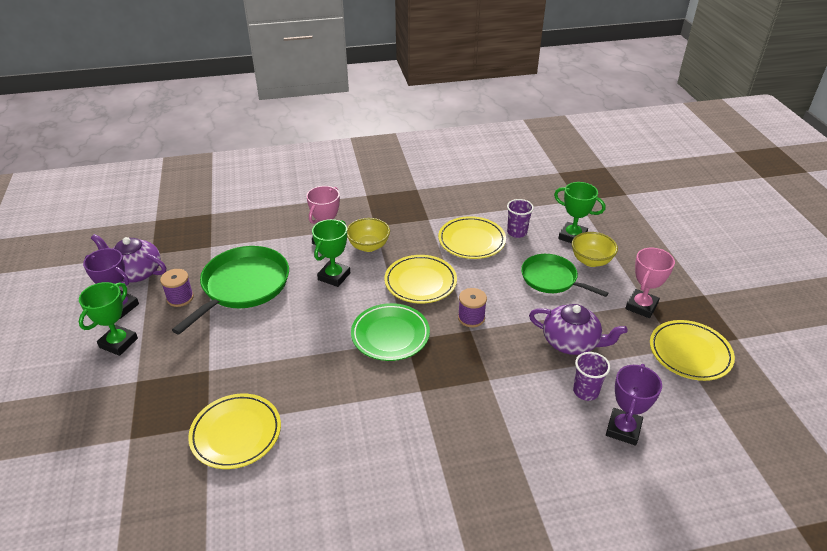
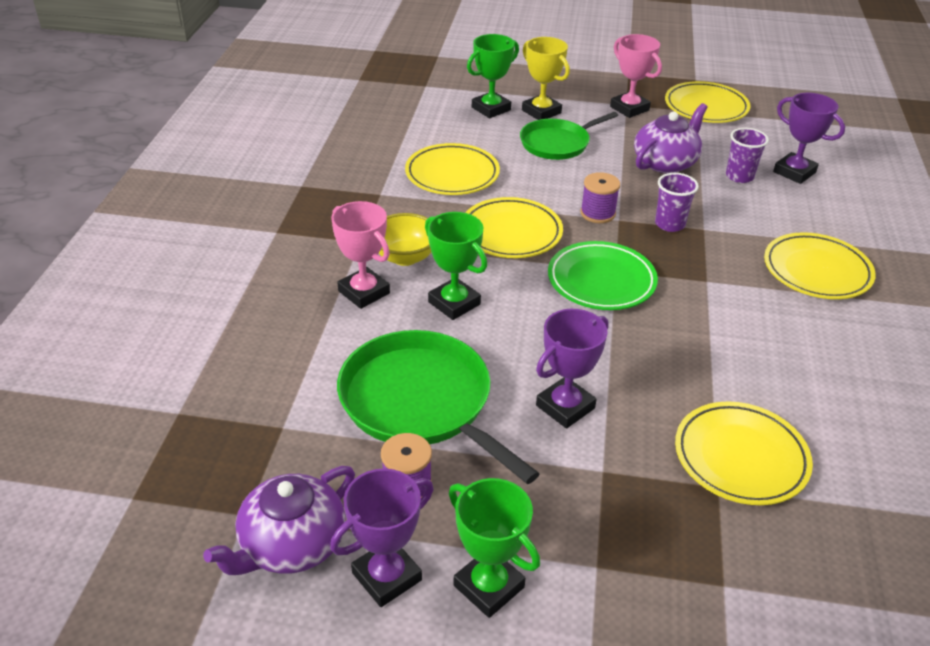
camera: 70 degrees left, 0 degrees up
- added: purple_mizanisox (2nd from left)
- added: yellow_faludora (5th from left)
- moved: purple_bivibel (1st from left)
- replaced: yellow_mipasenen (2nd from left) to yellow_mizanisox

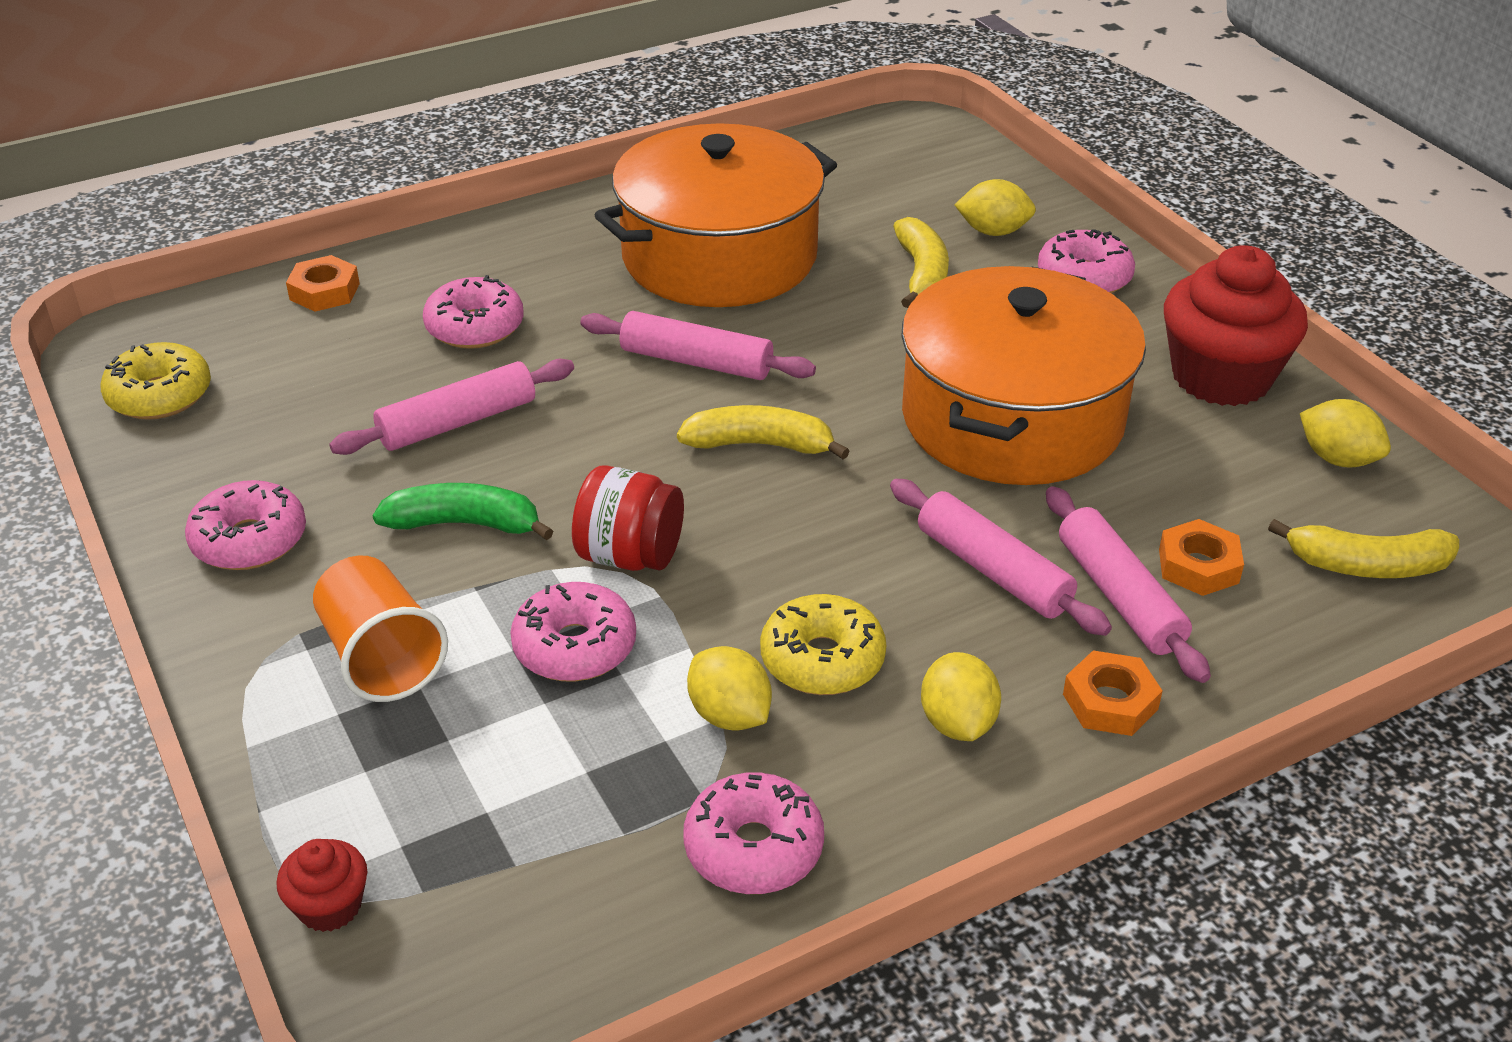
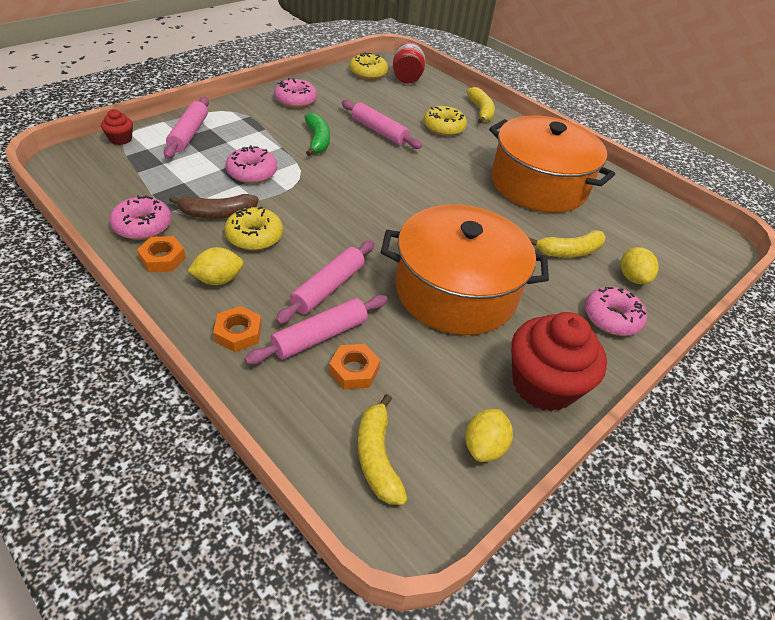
camera: 70 degrees right, 5 degrees up
- removed: orange_bivibel
- moved: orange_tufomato (1st from left)
- moved: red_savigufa
- moved: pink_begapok (2nd from left in the first image) to pink_begapok (1st from left)
- moved: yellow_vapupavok (1st from left in the first image) to yellow_vapupavok (2nd from left)
- replaced: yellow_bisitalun (1st from left) to brown_vapupavok
- recoloured: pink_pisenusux (2nd from left) to yellow_pisenusux (3rd from left)

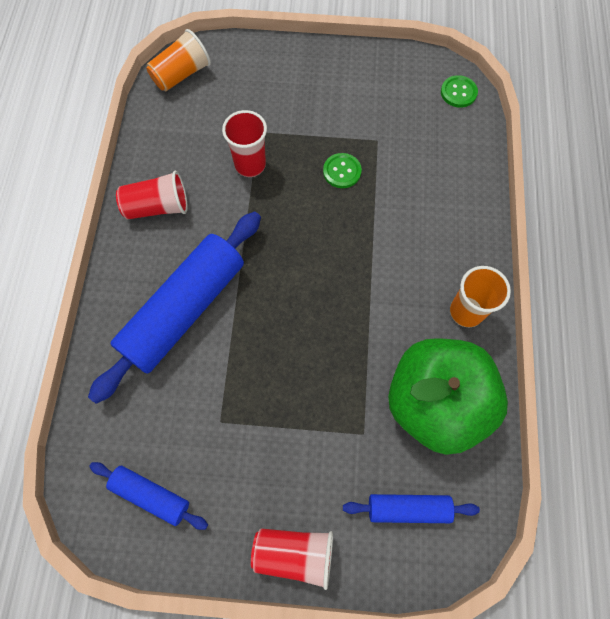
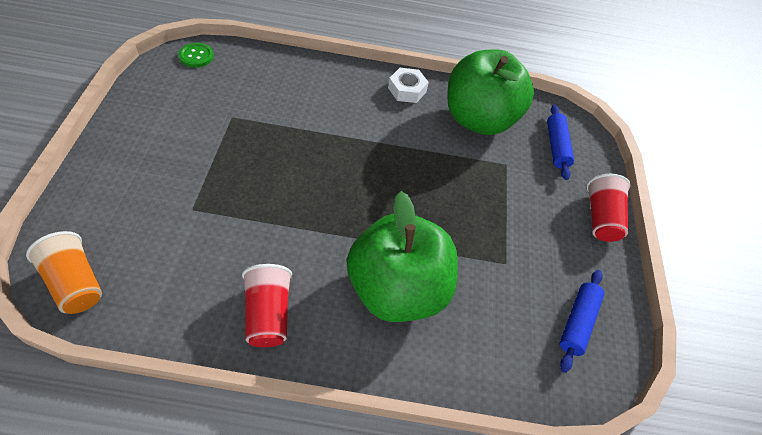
camera: 95 degrees left, 15 degrees down
- removed: red_bivibel (2nd from left)
- removed: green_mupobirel (1st from left)
- replaced: blue_begapok (2nd from left) to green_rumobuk (1st from left)
- replaced: orange_bivibel (2nd from left) to white_tufomato

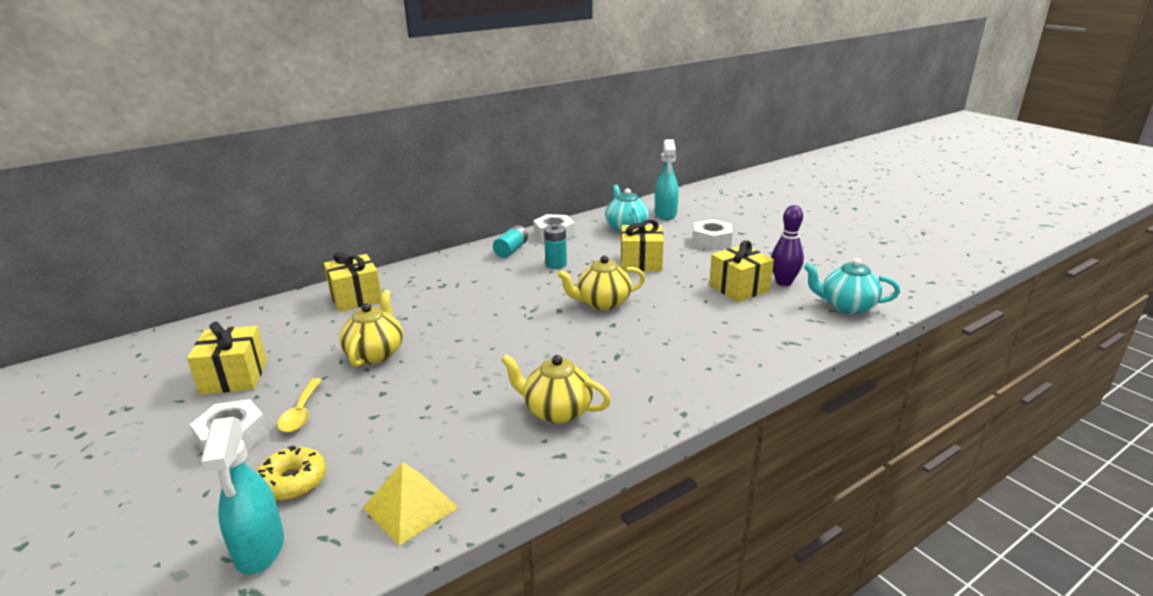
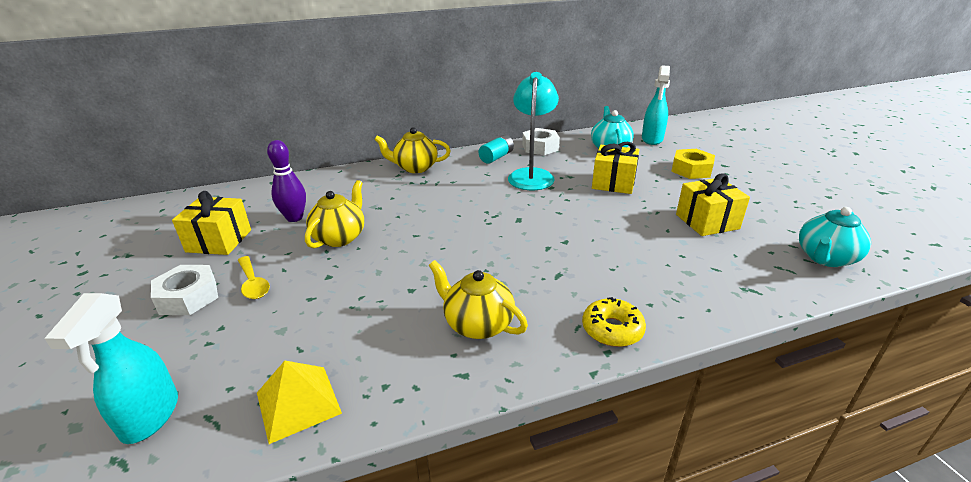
camera: 15 degrees right, 5 degrees up
- removed: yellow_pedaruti (2nd from left)
- moved: yellow_pisenusux
- moved: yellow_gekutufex (3rd from left in the first image) to yellow_gekutufex (2nd from left)
- moved: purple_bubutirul
- replaced: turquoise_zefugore (2nd from left) to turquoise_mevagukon
- recoloured: white_tufomato (3rd from left) to yellow_tufomato
- turned: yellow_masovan 45 degrees counterclockwise
- turned: turquoise_gekutufex (2nd from left) 75 degrees counterclockwise

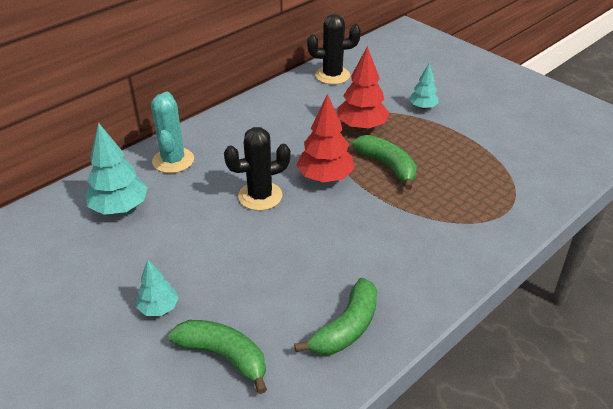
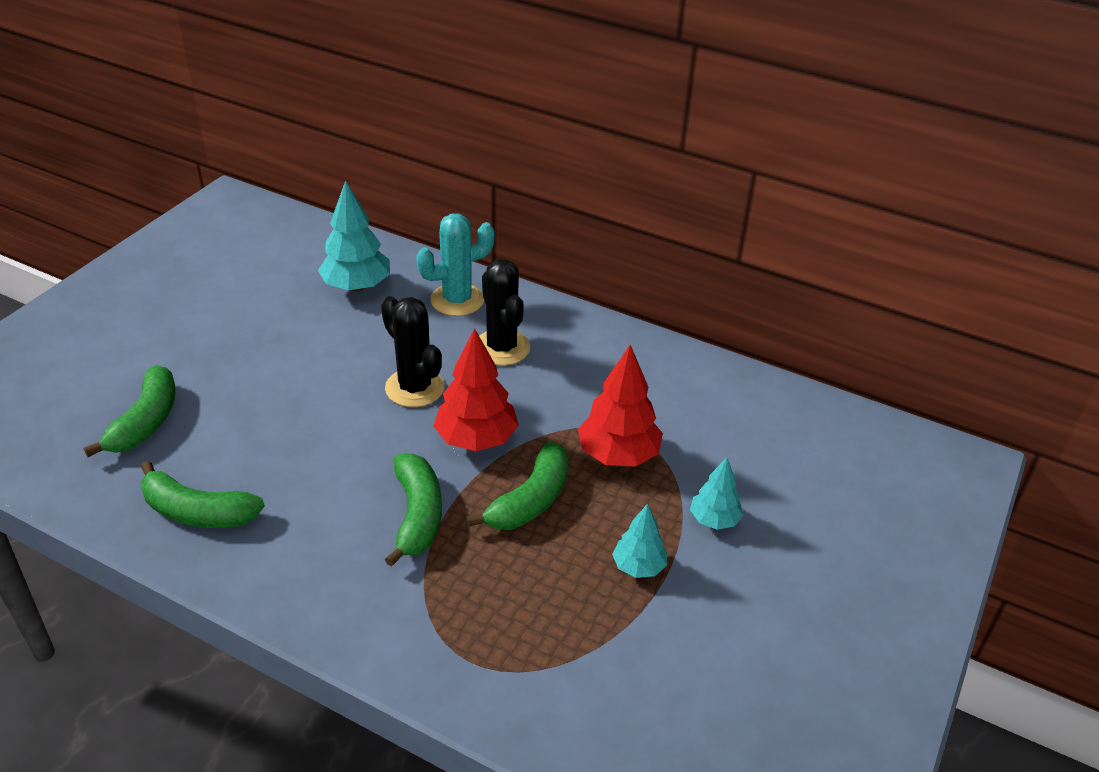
camera: 70 degrees right, 0 degrees up
- added: green_vapupavok (3rd from left)
- moved: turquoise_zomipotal (2nd from left)
- moved: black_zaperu (2nd from left)

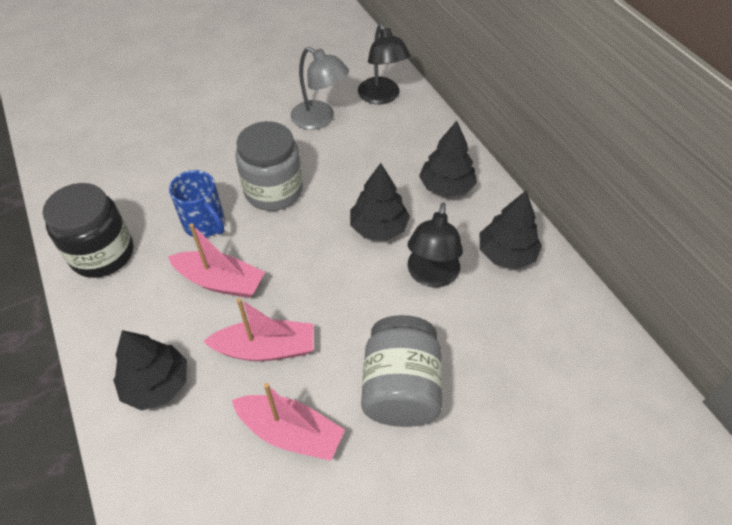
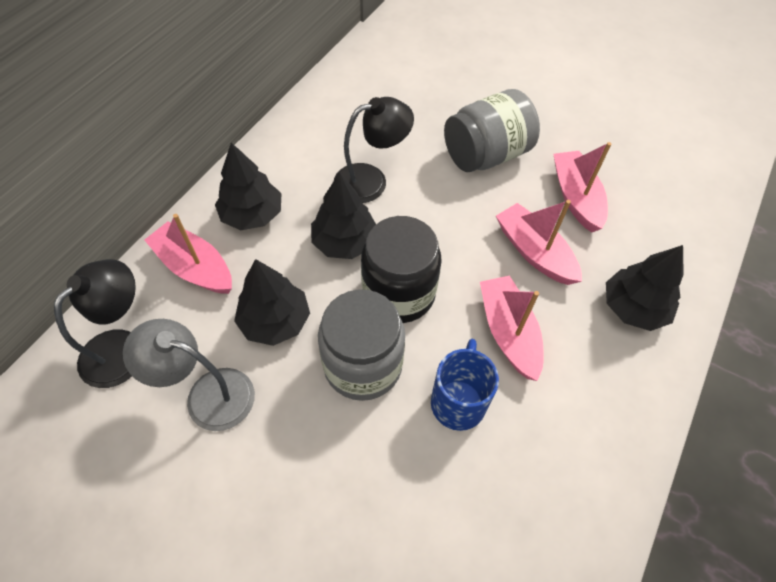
camera: 125 degrees left, 5 degrees up
- added: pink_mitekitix (1st from left)
- moved: black_savigufa
- moved: black_zomipotal (4th from left in the first image) to black_zomipotal (2nd from left)
- turned: grey_mevagukon 75 degrees counterclockwise

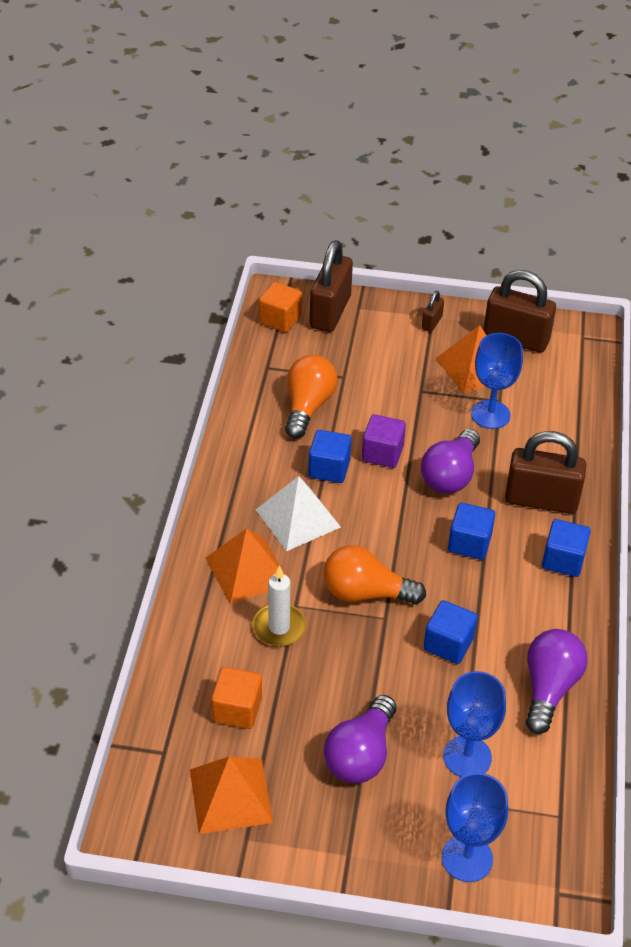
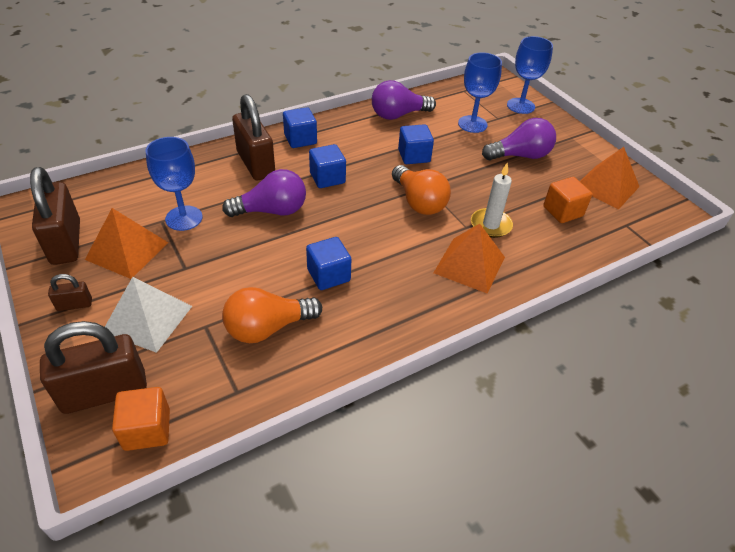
camera: 130 degrees left, 0 degrees up
- removed: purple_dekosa
- moved: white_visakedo

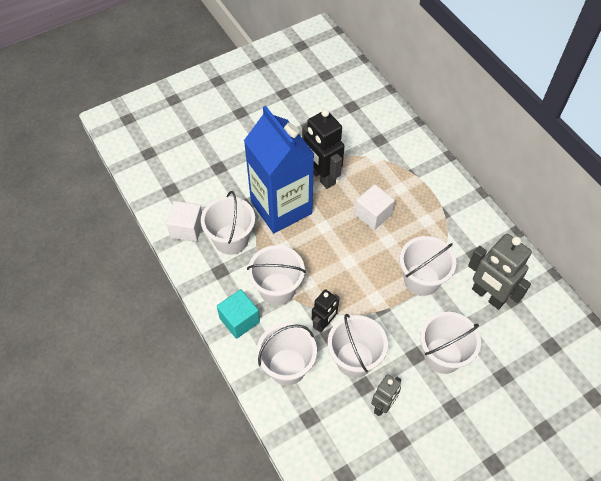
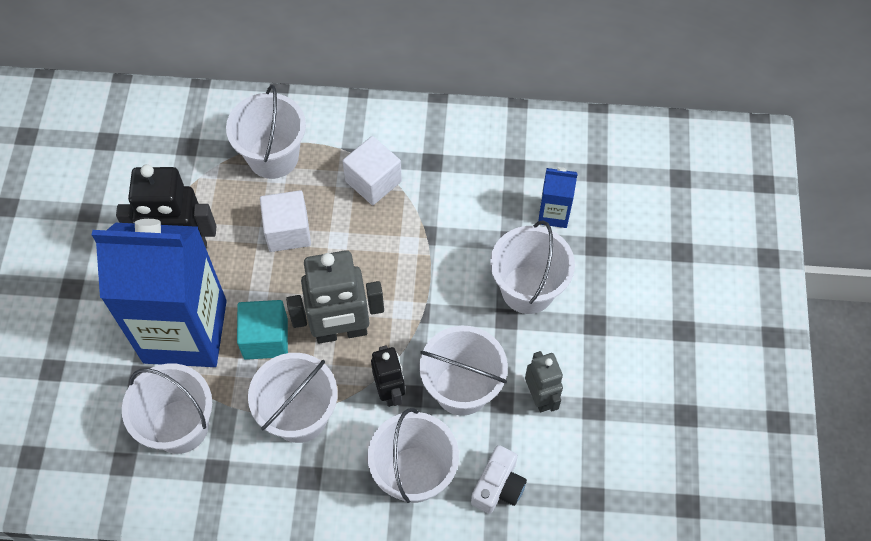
camera: 55 degrees left, 5 degrees up
- added: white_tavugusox
- added: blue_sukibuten (2nd from left)
- moved: white_dekosa (1st from left in the first image) to white_dekosa (2nd from left)
- moved: turquoise_dekosa
- moved: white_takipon (5th from left in the first image) to white_takipon (2nd from left)
- moved: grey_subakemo (2nd from left in the first image) to grey_subakemo (1st from left)

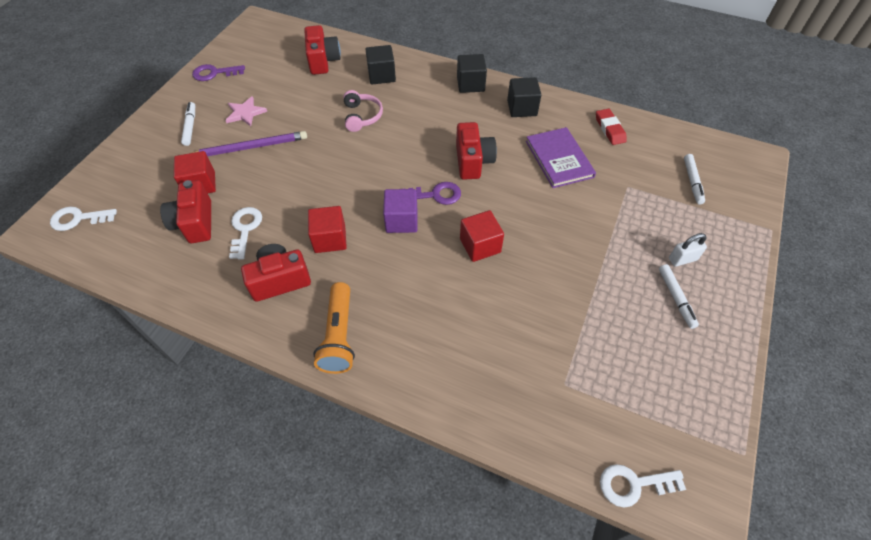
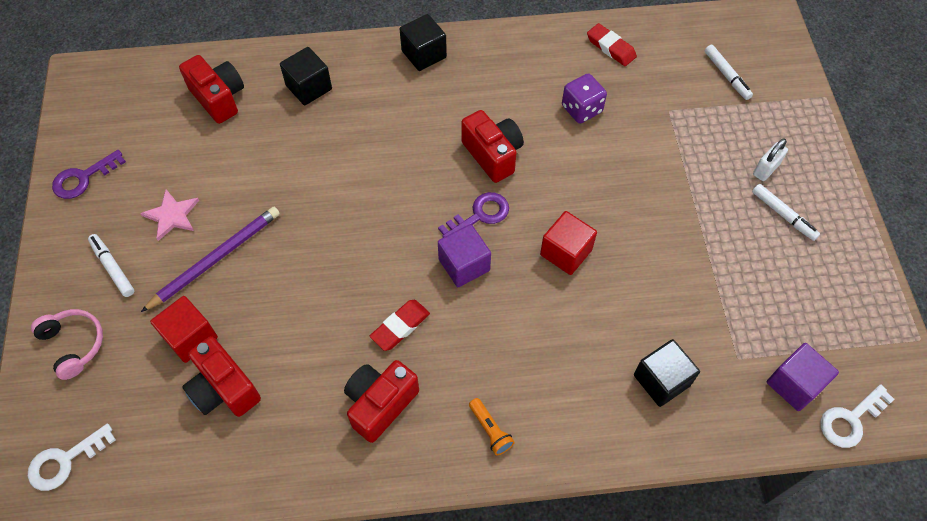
camera: 30 degrees left, 5 degrees up
- removed: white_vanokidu (2nd from left)
- added: purple_dekosa (2nd from left)
- moved: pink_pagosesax
- moved: black_dekosa (3rd from left)
- replaced: red_dekosa (2nd from left) to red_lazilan (1st from left)
- replaced: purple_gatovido to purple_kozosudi
- resized: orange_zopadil x0.54

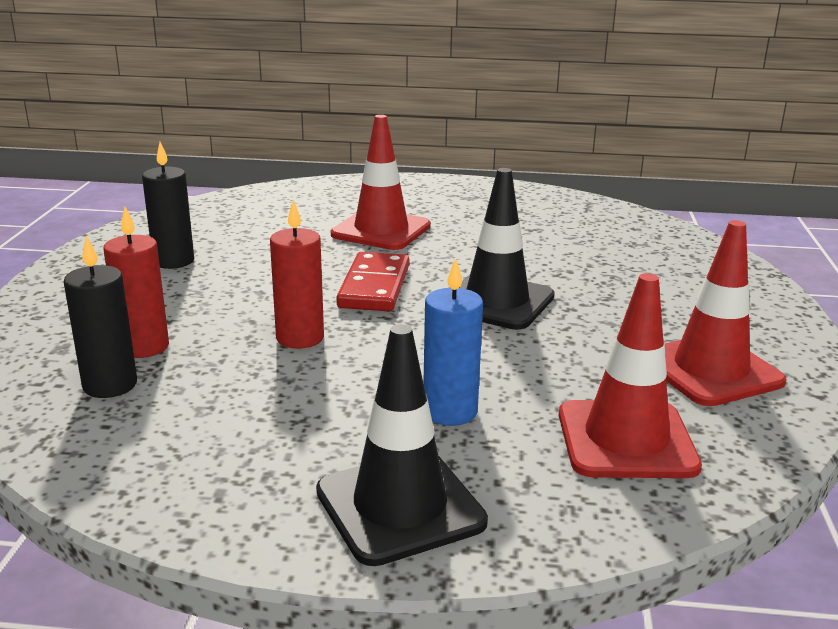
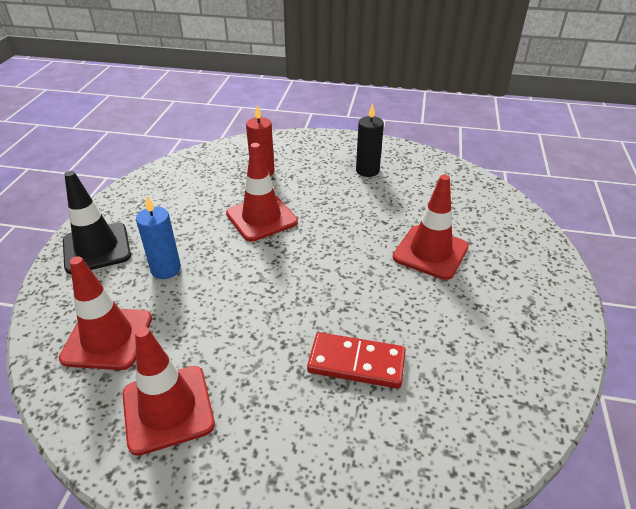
camera: 95 degrees right, 15 degrees up
- removed: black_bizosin (1st from left)
- removed: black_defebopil (2nd from left)
- moved: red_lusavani
- replaced: red_bizosin (2nd from left) to red_defebopil (3rd from left)

